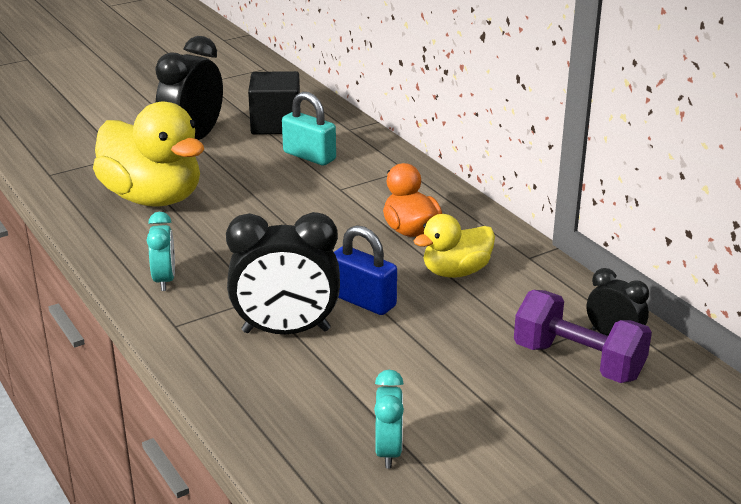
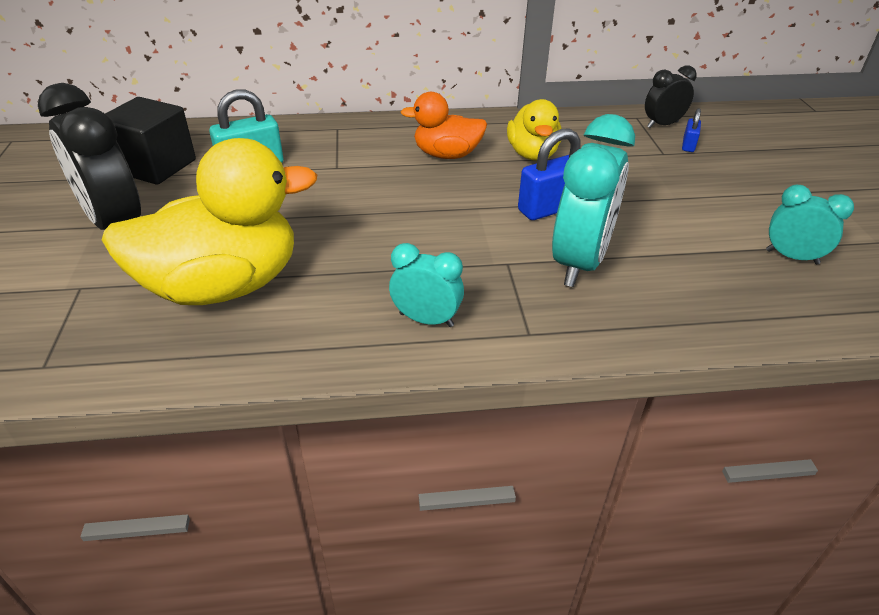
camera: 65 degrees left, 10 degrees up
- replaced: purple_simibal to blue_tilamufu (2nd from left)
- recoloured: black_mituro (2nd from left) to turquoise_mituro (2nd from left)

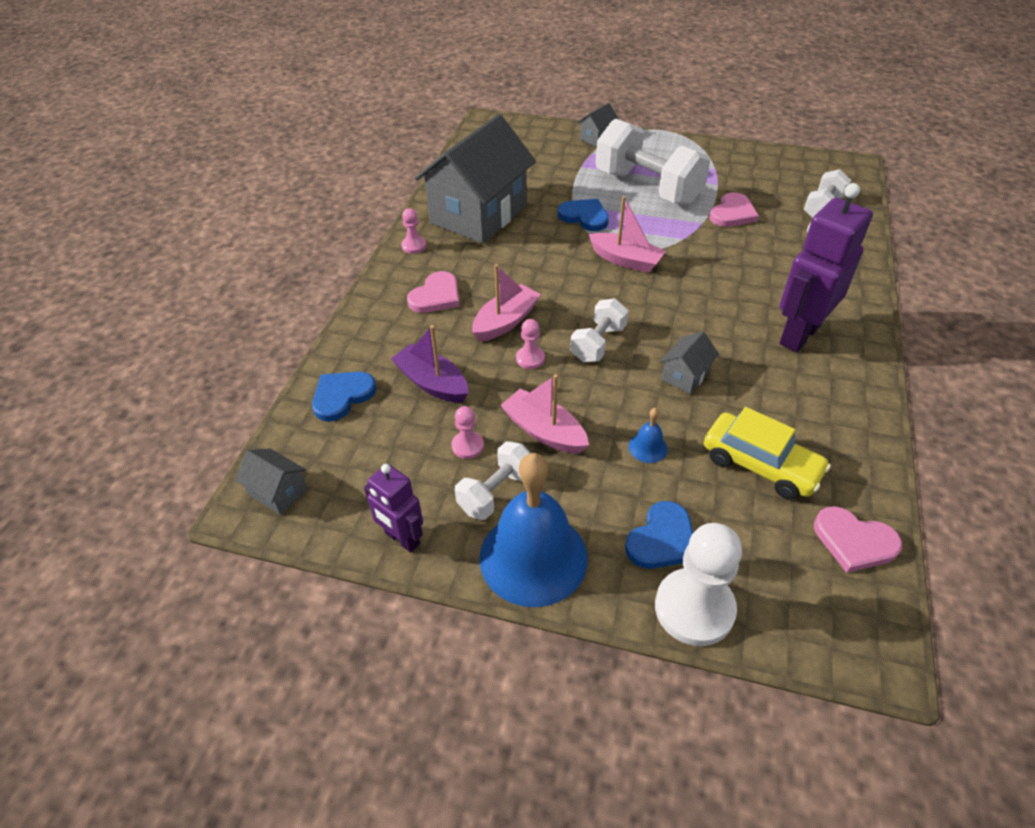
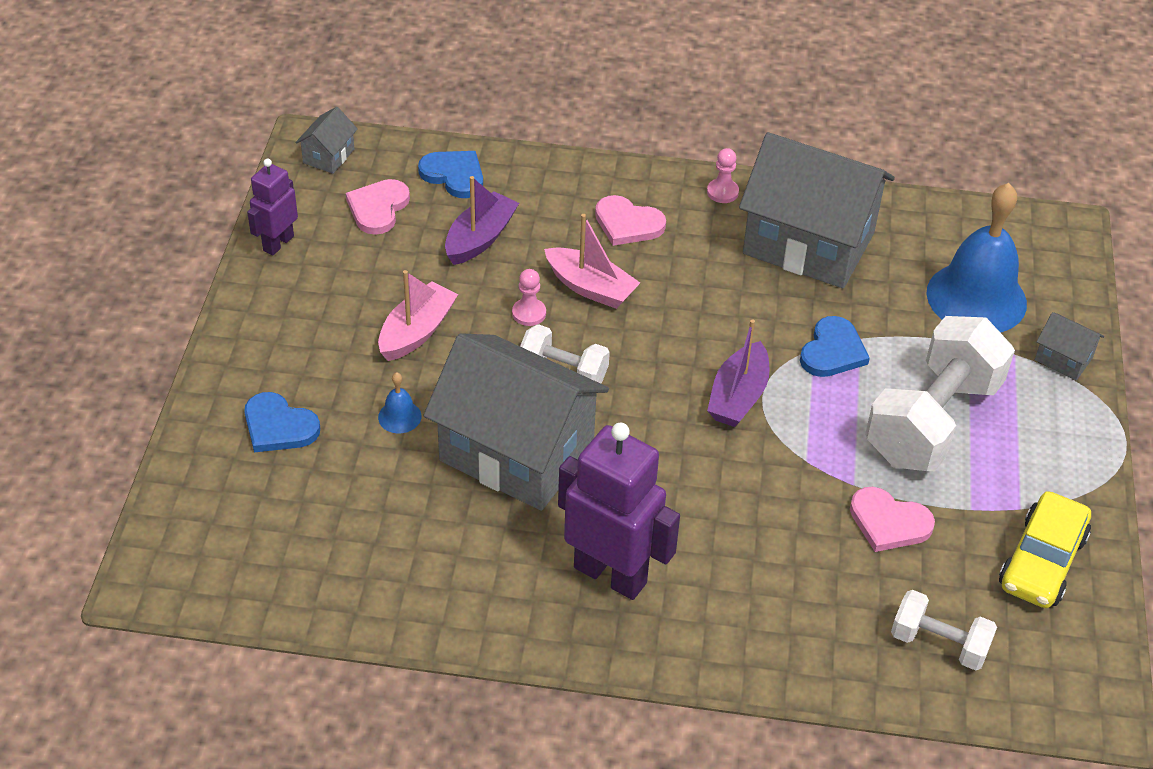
camera: 80 degrees right, 0 degrees up
- removed: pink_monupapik (2nd from left)
- removed: white_simibal (1st from left)
- removed: white_monupapik
- moved: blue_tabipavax (1st from left in the first image) to blue_tabipavax (2nd from left)
- moved: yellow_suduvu
- moved: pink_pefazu (3rd from left in the first image) to pink_pefazu (1st from left)
- recoloured: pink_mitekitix (3rd from left) to purple_mitekitix (2nd from left)
- resized: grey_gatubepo (4th from left in the first image) x2.47

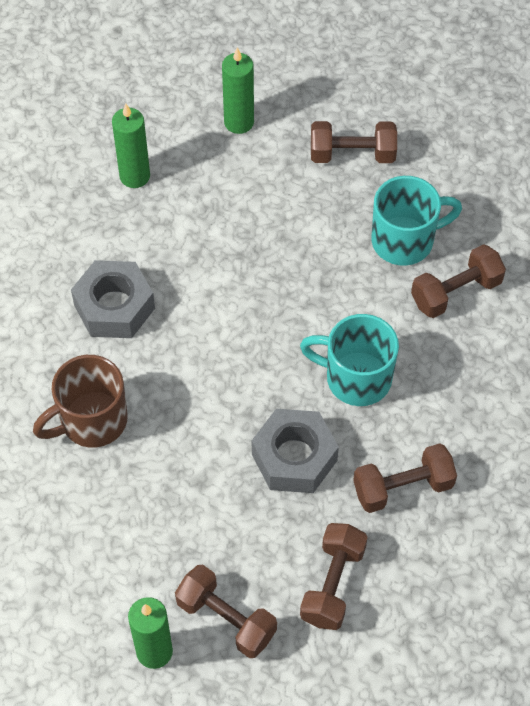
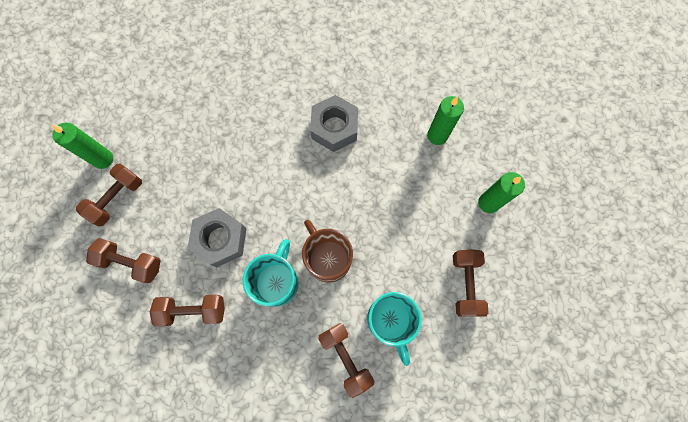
camera: 90 degrees right, 15 degrees up
- moved: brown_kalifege
- turned: brown_simibal (4th from left in the first image) 75 degrees counterclockwise

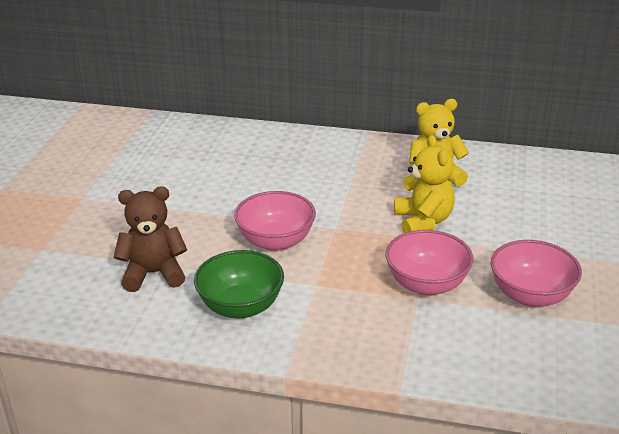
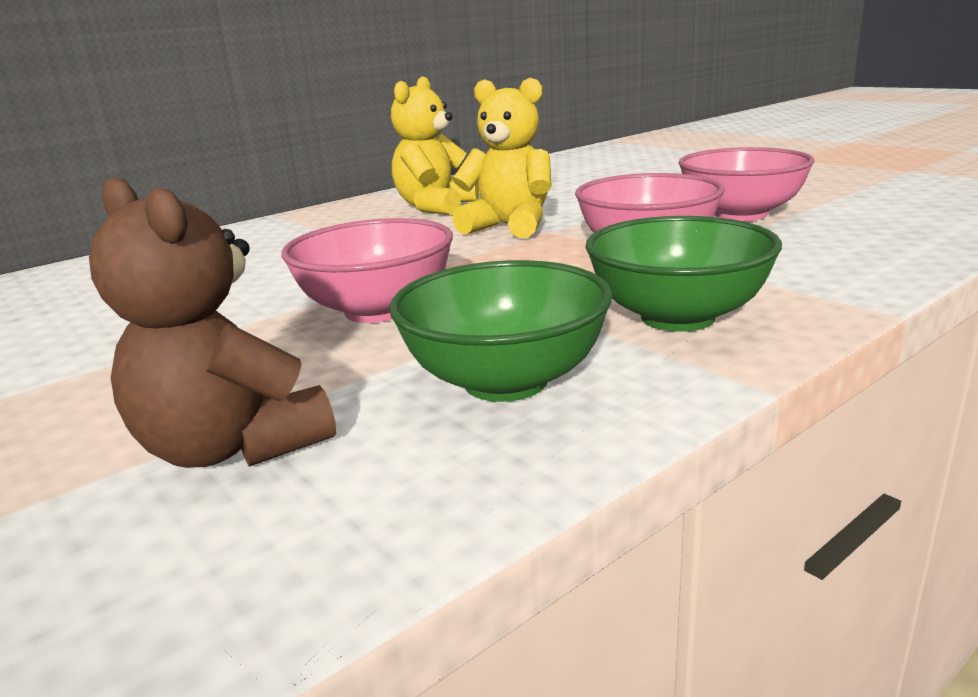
camera: 50 degrees left, 10 degrees down
- added: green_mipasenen (2nd from left)
- turned: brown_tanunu 75 degrees counterclockwise

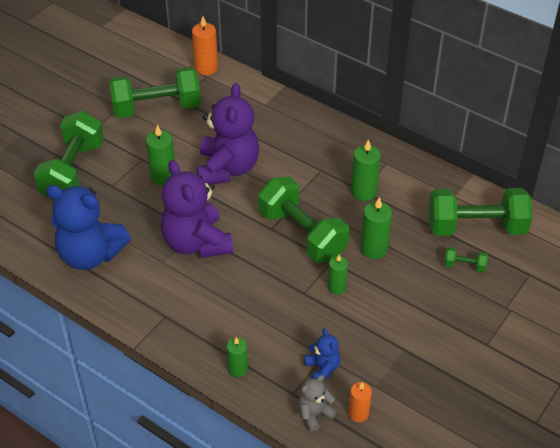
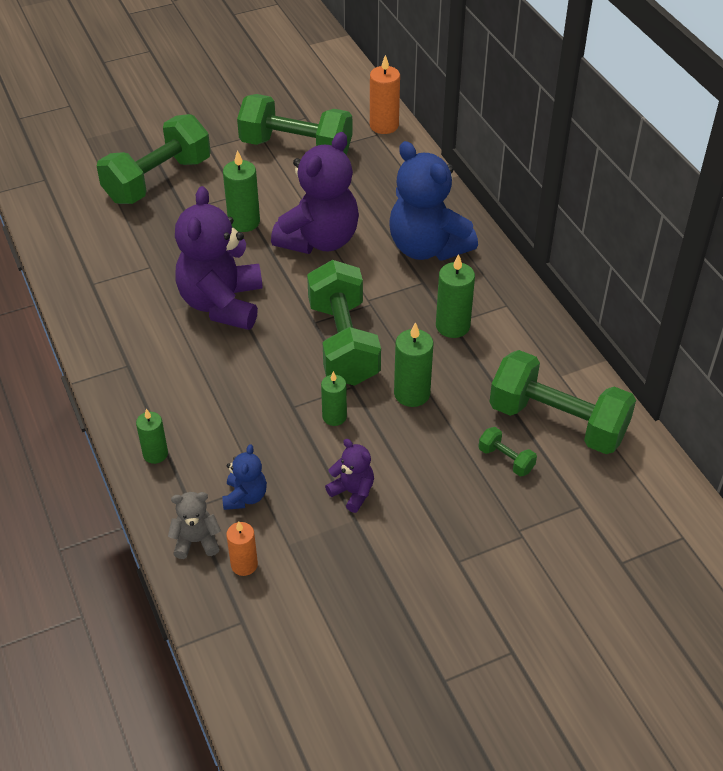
camera: 30 degrees right, 0 degrees up
- added: purple_tanunu (3rd from left)
- moved: blue_tanunu (1st from left in the first image) to blue_tanunu (2nd from left)

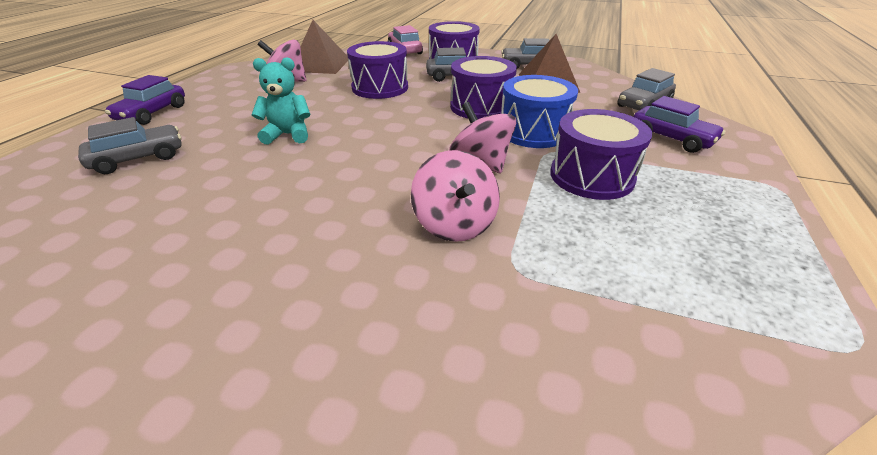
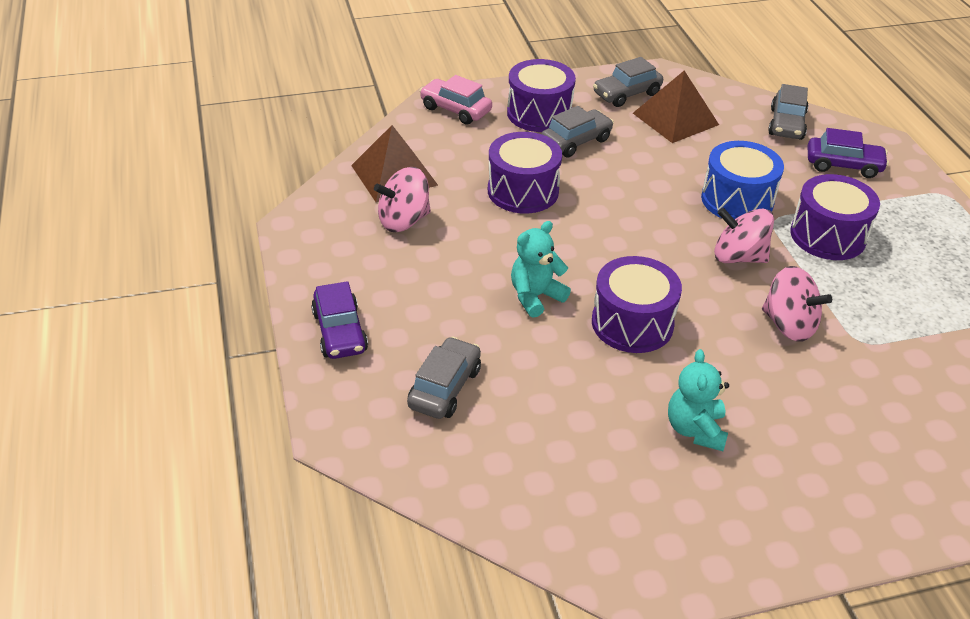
camera: 35 degrees left, 5 degrees up
- added: turquoise_tanunu (2nd from left)
- moved: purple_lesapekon (3rd from left)

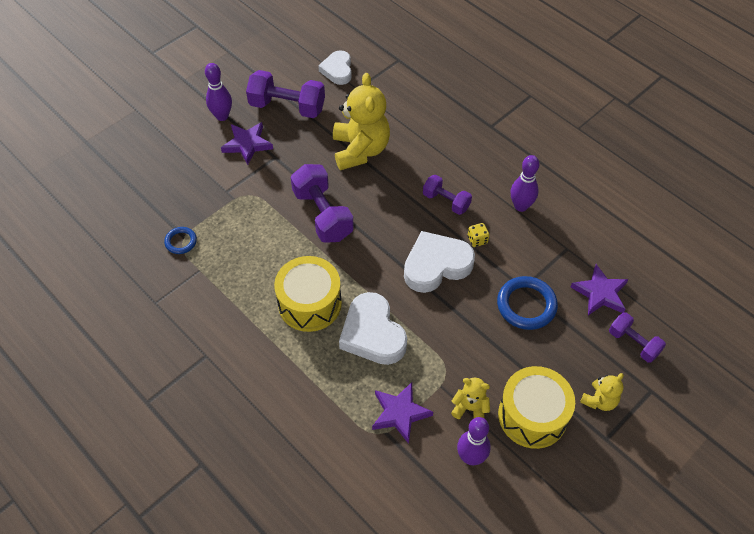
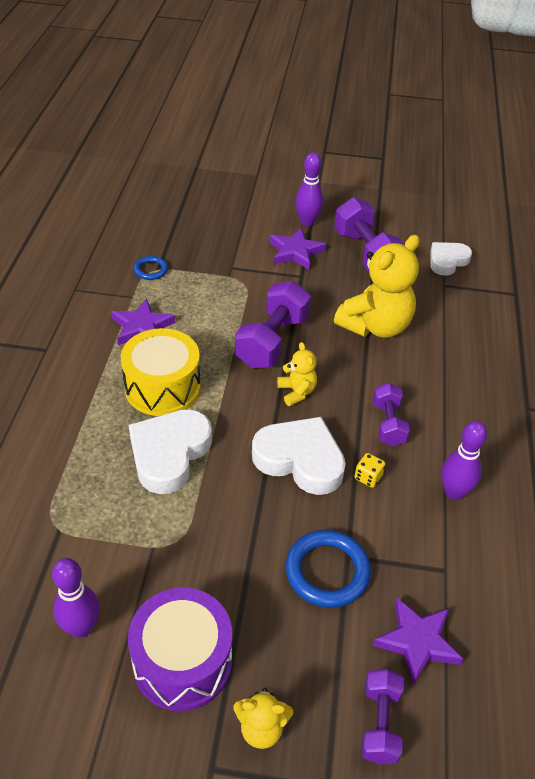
camera: 50 degrees right, 10 degrees down
- moved: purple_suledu (2nd from left in the first image) to purple_suledu (1st from left)
- moved: yellow_tanunu (2nd from left)
- recoloured: yellow_lesapekon (2nd from left) to purple_lesapekon

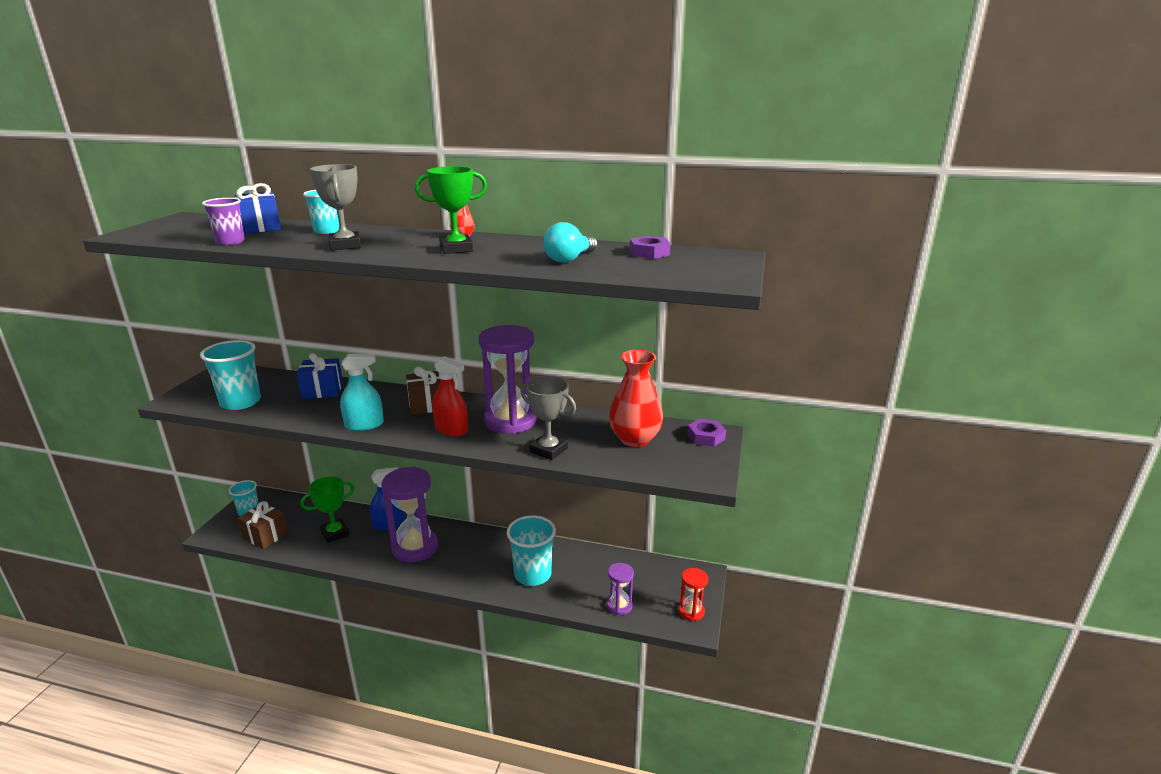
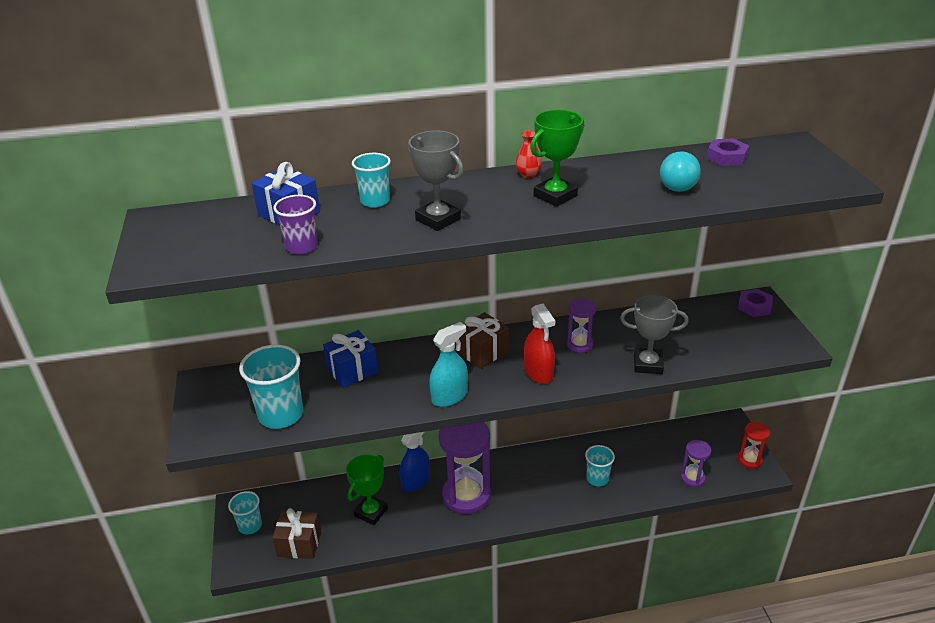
camera: 25 degrees left, 10 degrees up
- removed: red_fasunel (2nd from left)
- turned: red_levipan 60 degrees clockwise
- resized: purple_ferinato (2nd from left) x0.50
- resized: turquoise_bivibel (4th from left) x0.61

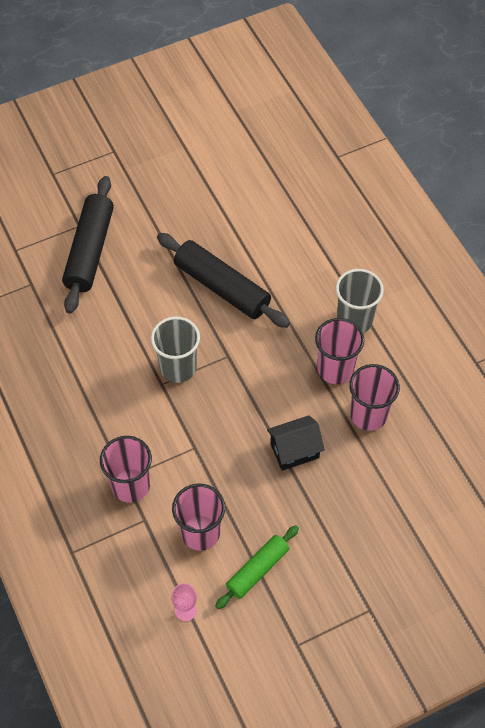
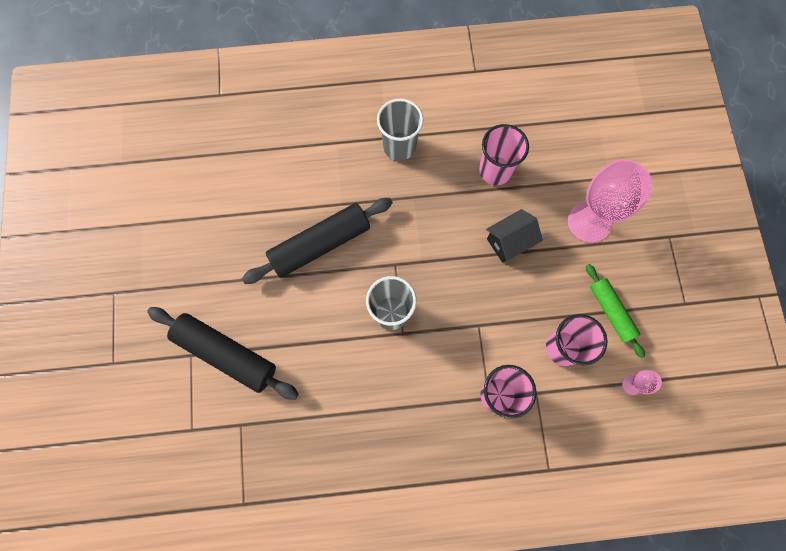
camera: 70 degrees left, 15 degrees up
- removed: pink_bivibel (3rd from left)
- added: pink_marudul (1st from left)
- turned: black_gatubepo 60 degrees clockwise

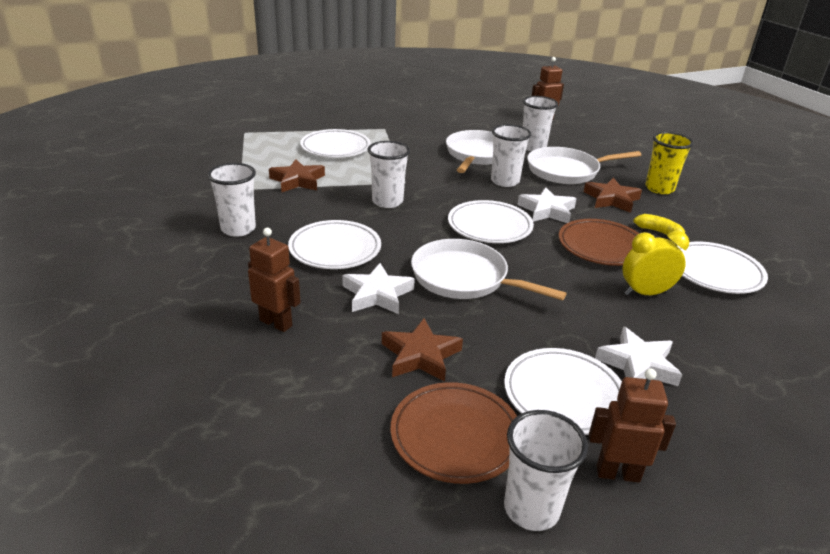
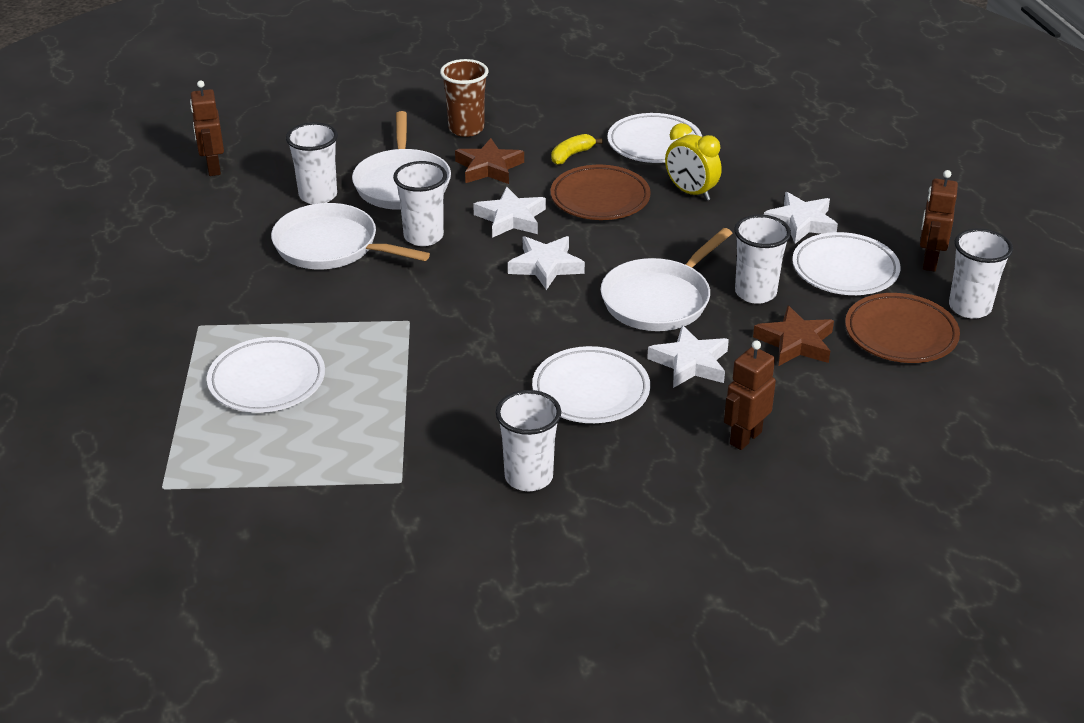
camera: 80 degrees left, 5 degrees up
- removed: brown_suledu (1st from left)
- moved: white_bivibel (2nd from left in the first image) to white_bivibel (4th from left)
- replaced: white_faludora (3rd from left) to white_suledu (2nd from left)
- recoloured: yellow_bivibel to brown_bivibel
- turned: yellow_mituro 45 degrees counterclockwise

